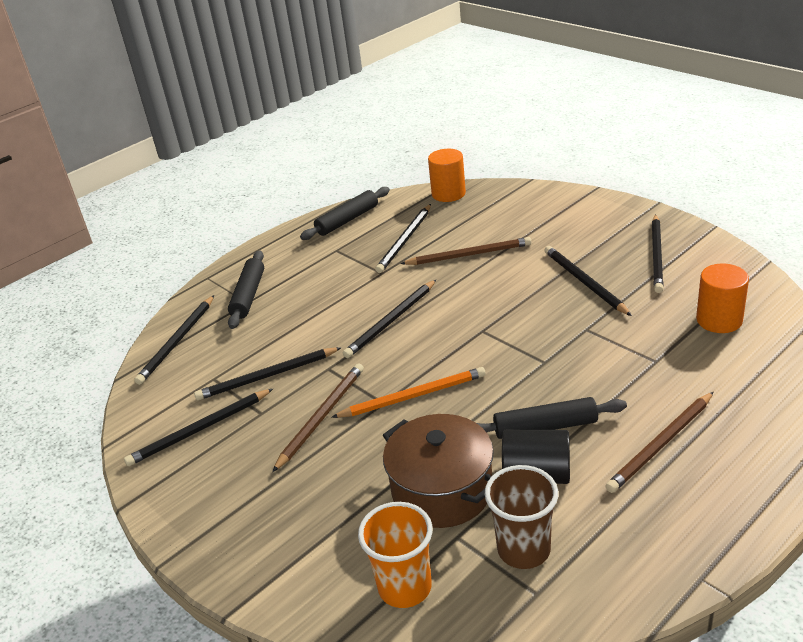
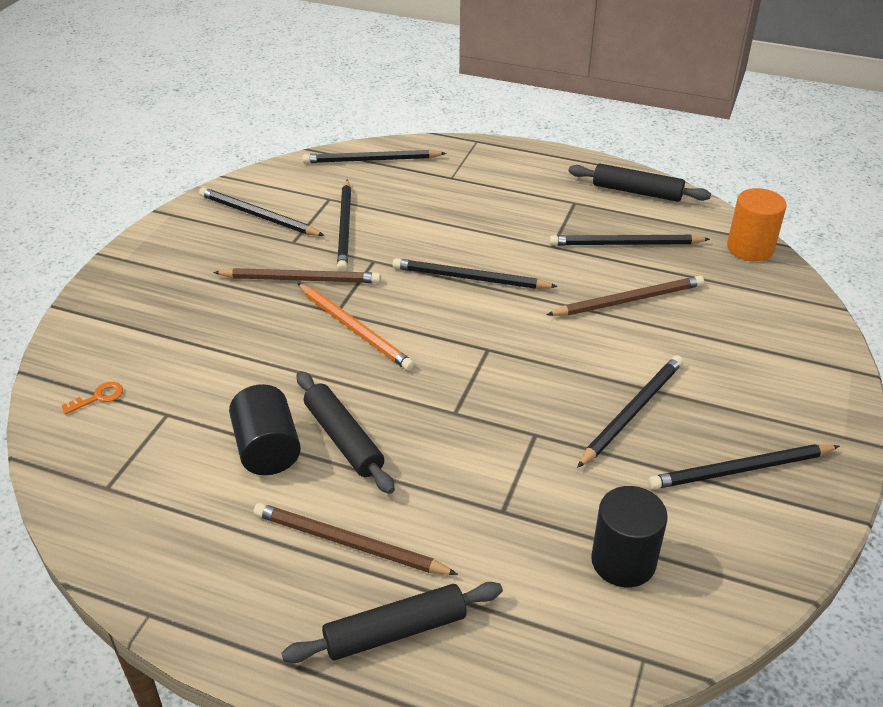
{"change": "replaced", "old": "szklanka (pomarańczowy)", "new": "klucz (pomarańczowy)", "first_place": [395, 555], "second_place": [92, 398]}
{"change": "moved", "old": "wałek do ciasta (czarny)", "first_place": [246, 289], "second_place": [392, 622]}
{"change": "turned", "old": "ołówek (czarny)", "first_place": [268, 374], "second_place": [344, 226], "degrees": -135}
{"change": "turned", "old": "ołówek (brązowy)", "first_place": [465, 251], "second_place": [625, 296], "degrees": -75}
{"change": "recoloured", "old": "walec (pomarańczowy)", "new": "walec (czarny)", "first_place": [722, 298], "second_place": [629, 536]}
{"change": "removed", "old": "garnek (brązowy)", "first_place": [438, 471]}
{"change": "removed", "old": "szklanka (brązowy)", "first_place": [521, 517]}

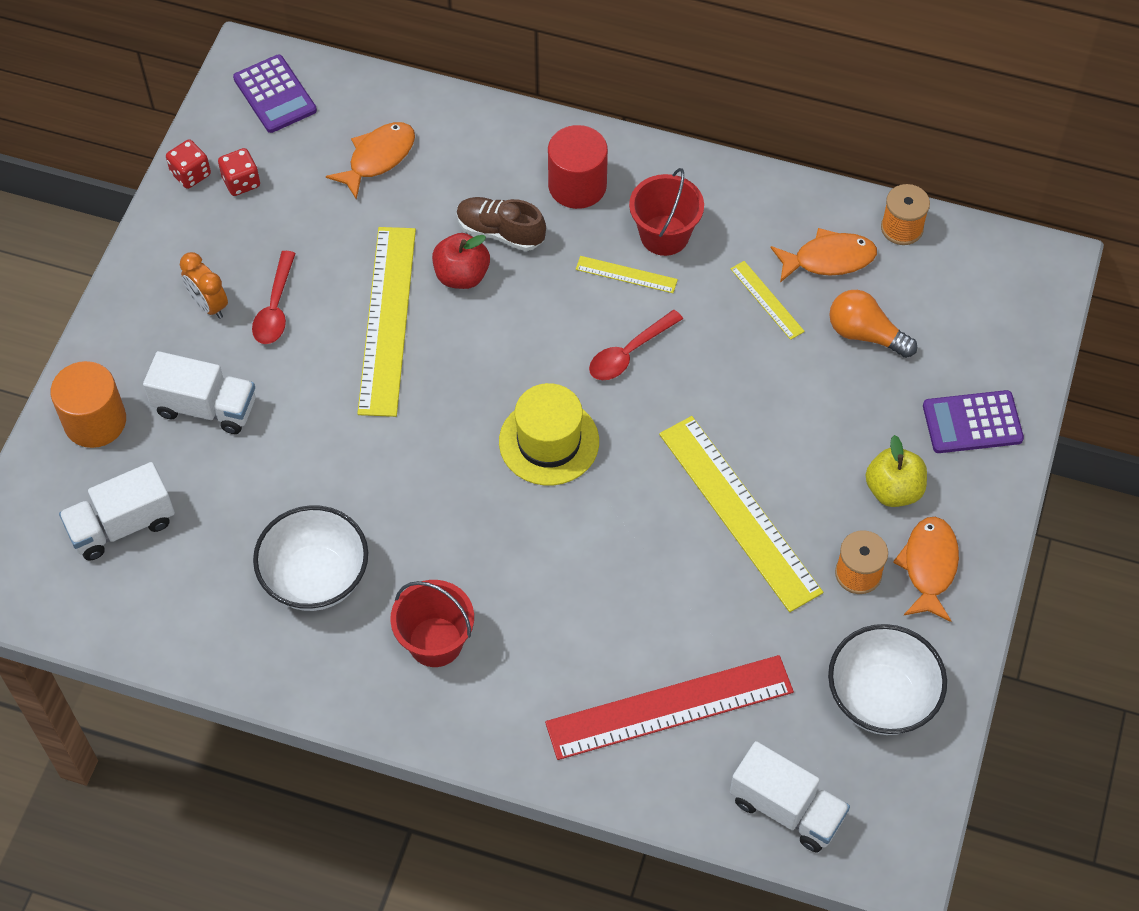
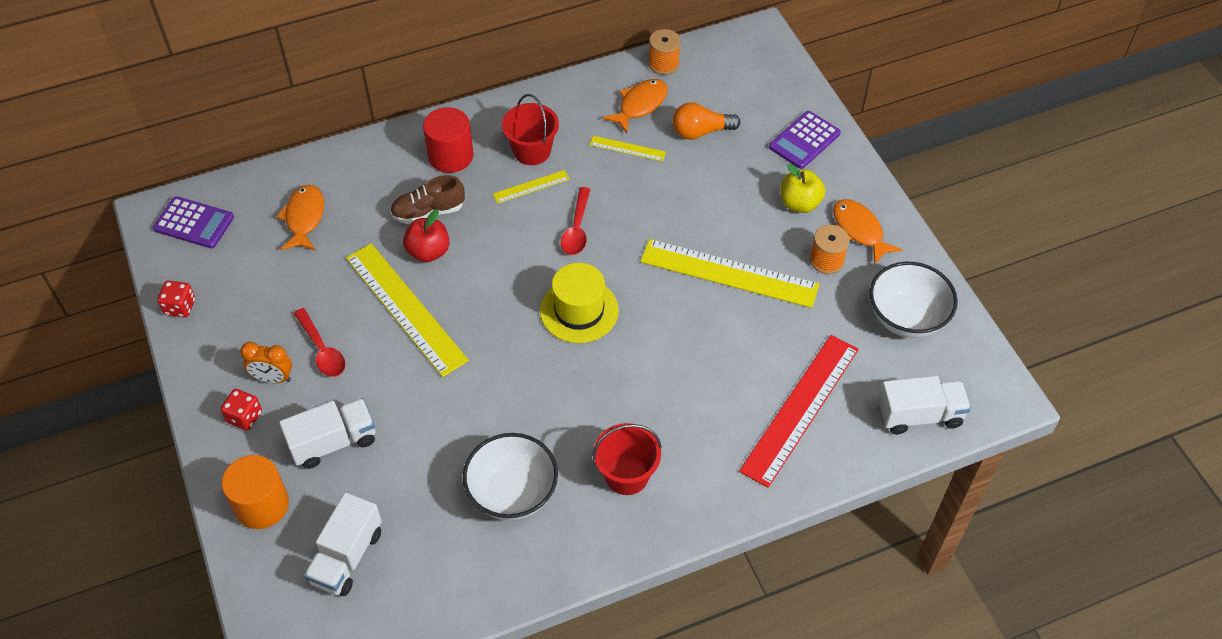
{"change": "moved", "old": "kostka do gry (czerwony)", "first_place": [239, 172], "second_place": [241, 409]}

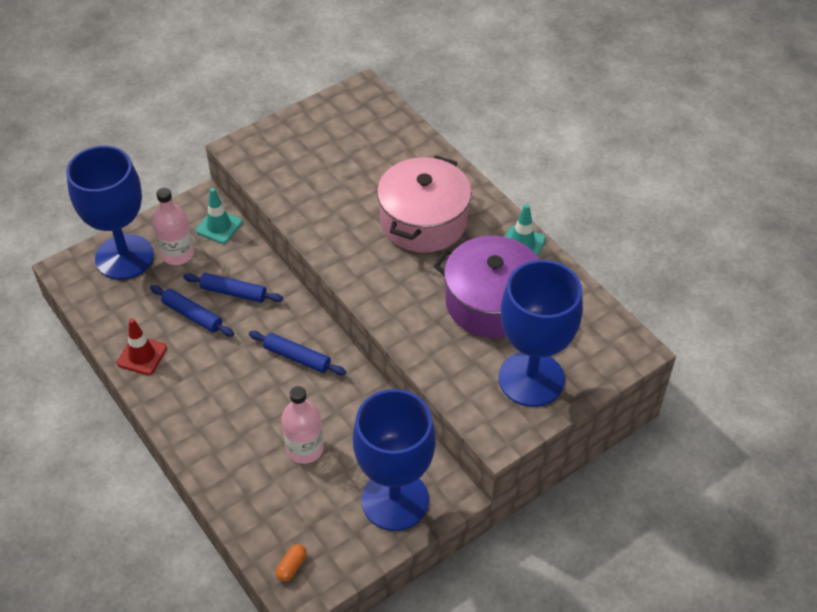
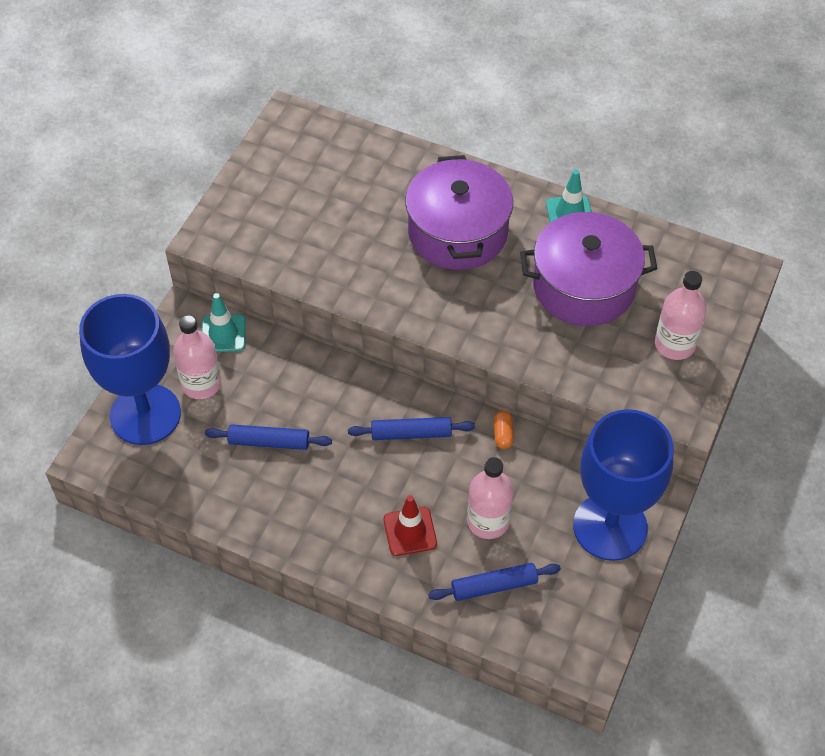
{"change": "moved", "old": "pachołek (czerwony)", "first_place": [142, 346], "second_place": [410, 525]}
{"change": "recoloured", "old": "garnek (różowy)", "new": "garnek (fioletowy)", "first_place": [424, 204], "second_place": [459, 212]}
{"change": "moved", "old": "wałek do ciasta (niebieski)", "first_place": [233, 288], "second_place": [494, 582]}
{"change": "moved", "old": "kapsułka (pomarańczowy)", "first_place": [291, 563], "second_place": [504, 429]}
{"change": "replaced", "old": "kielich (niebieski)", "new": "butelka (różowy)", "first_place": [540, 333], "second_place": [681, 315]}

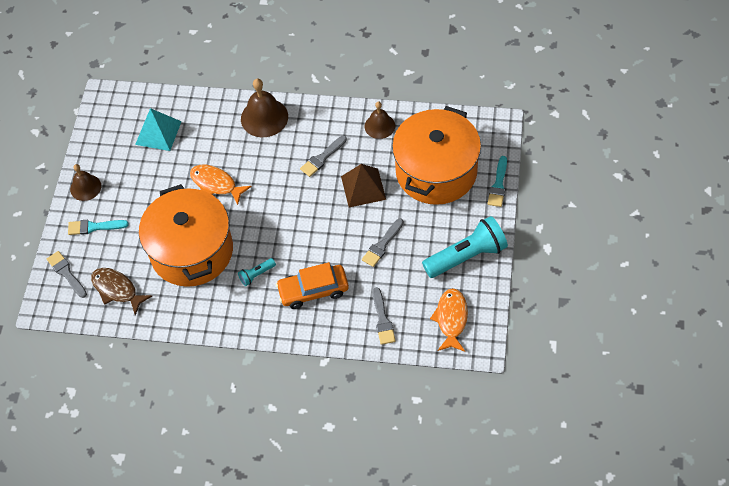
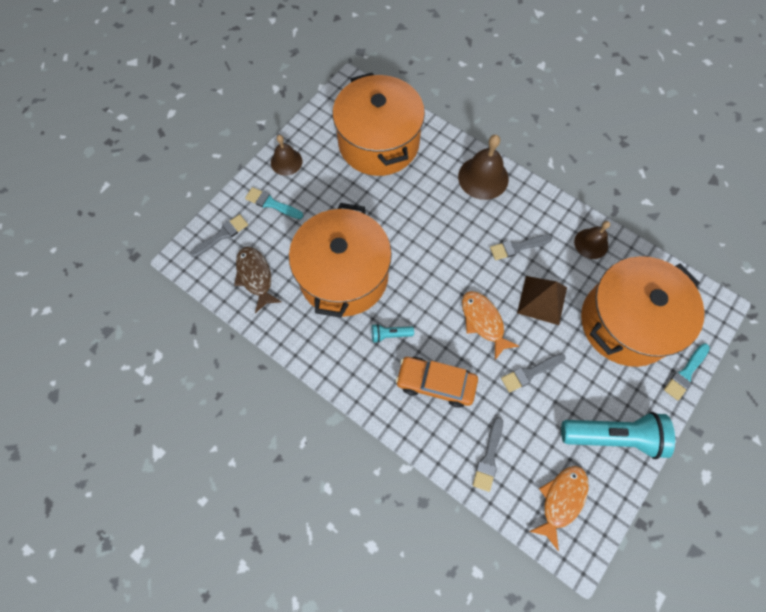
{"change": "turned", "old": "pędzel (szary)", "first_place": [67, 274], "second_place": [219, 235], "degrees": 60}
{"change": "replaced", "old": "piramida (turkusowy)", "new": "garnek (pomarańczowy)", "first_place": [158, 129], "second_place": [379, 124]}
{"change": "moved", "old": "ryba (pomarańczowy)", "first_place": [221, 185], "second_place": [490, 325]}

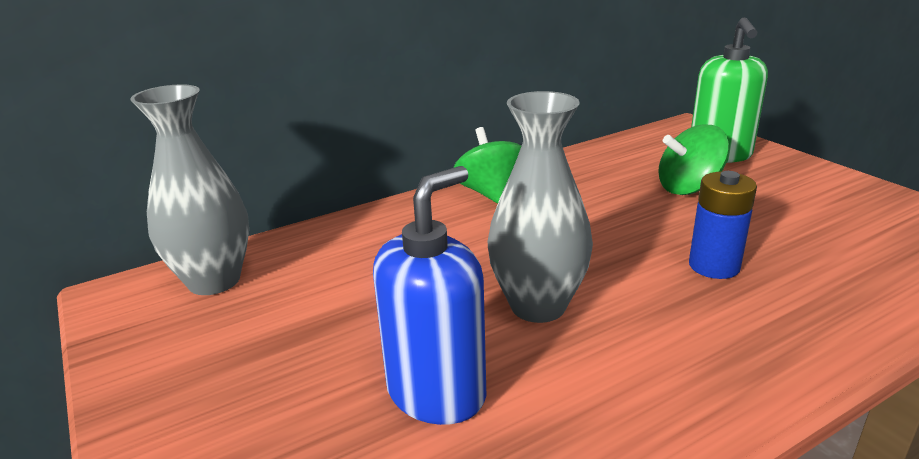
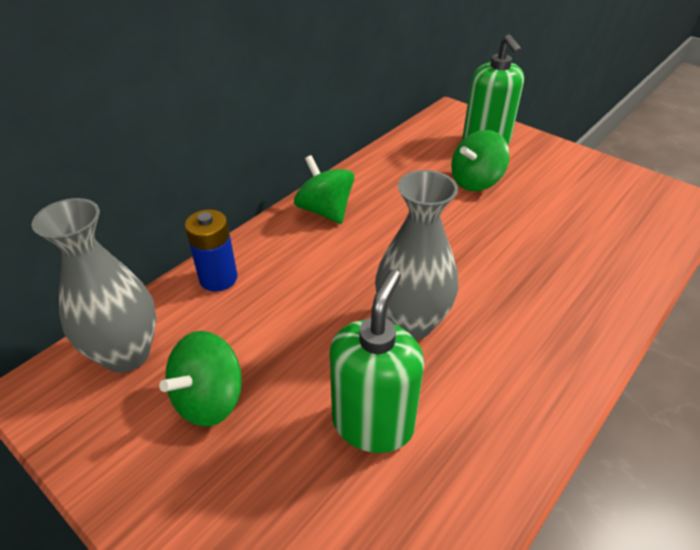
{"change": "added", "new": "bączek (zielony)", "second_place": [200, 378]}
{"change": "moved", "old": "bateria (niebieski)", "first_place": [723, 225], "second_place": [211, 250]}
{"change": "recoloured", "old": "dozownik mydła (niebieski)", "new": "dozownik mydła (zielony)", "first_place": [430, 295], "second_place": [376, 361]}

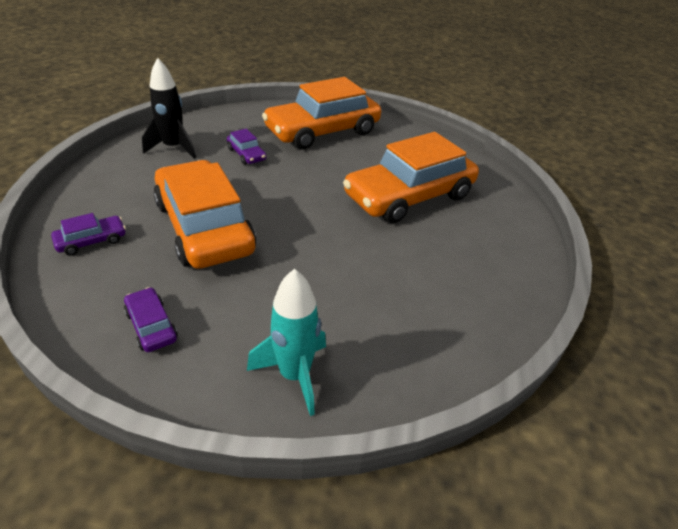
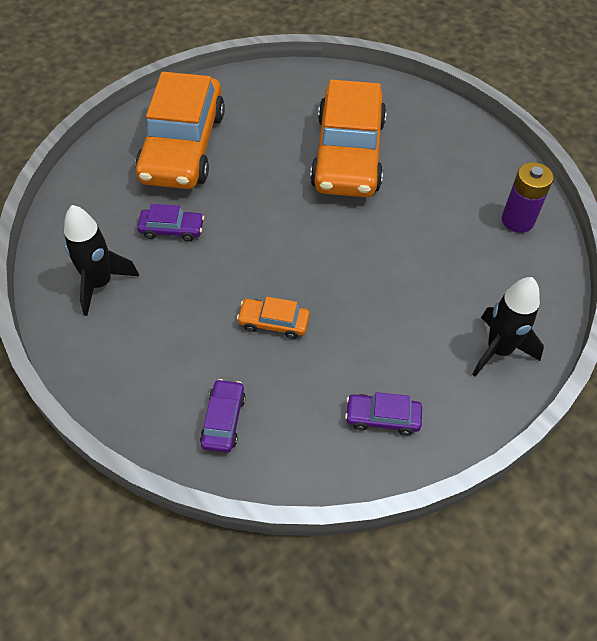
{"change": "resized", "old": "samochód (pomarańczowy)", "first_place": [204, 214], "second_place": [273, 318], "factor": 0.41}
{"change": "recoloured", "old": "rakieta (turkusowy)", "new": "rakieta (czarny)", "first_place": [286, 342], "second_place": [508, 327]}
{"change": "added", "new": "bateria (fioletowy)", "second_place": [527, 197]}

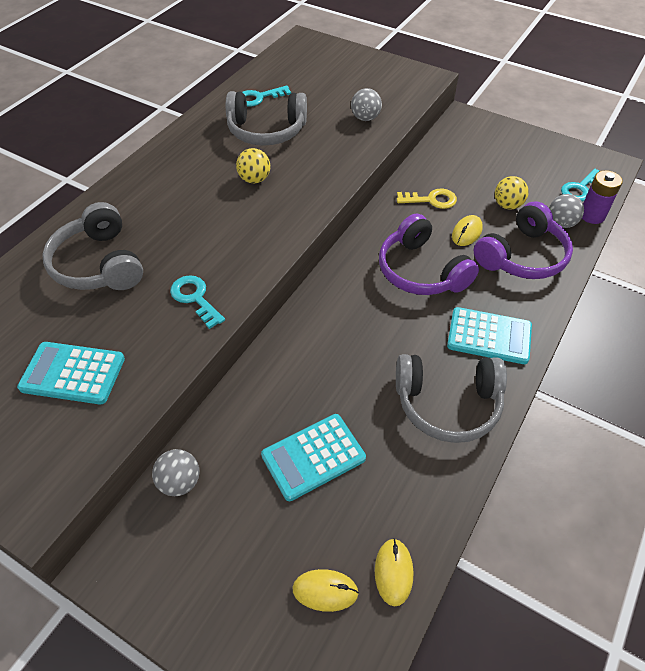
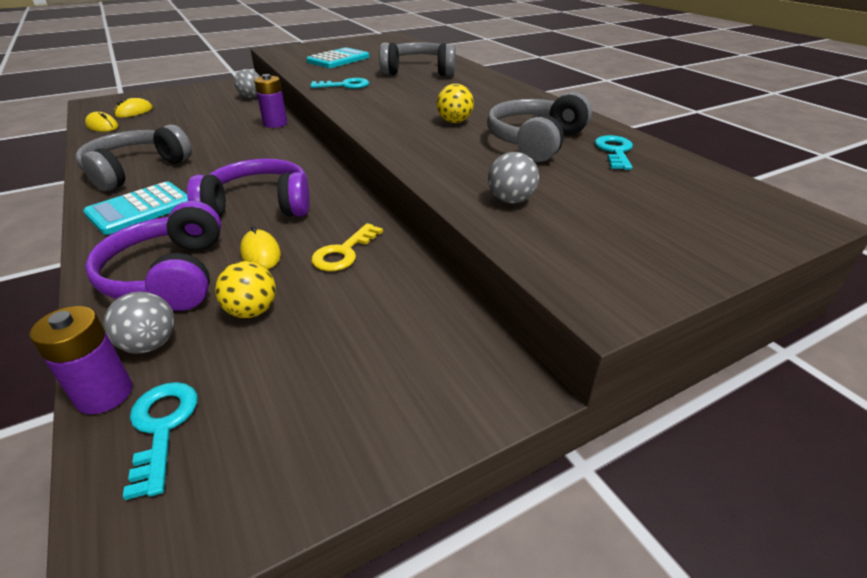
{"change": "added", "new": "bateria (fioletowy)", "second_place": [270, 101]}
{"change": "removed", "old": "kalkulator (turkusowy)", "first_place": [313, 457]}

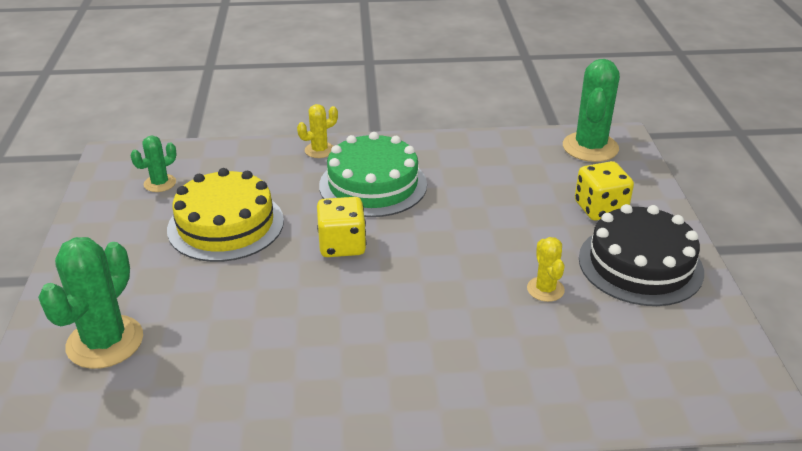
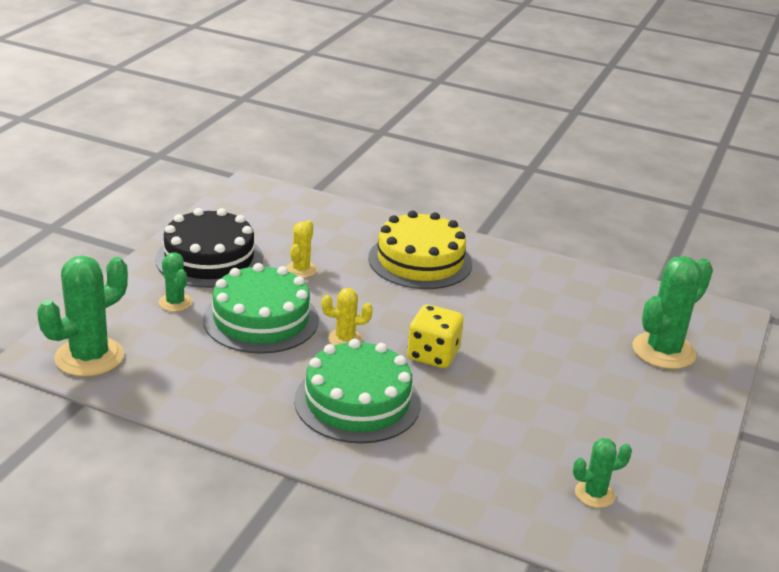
{"change": "replaced", "old": "kostka do gry (żółty)", "new": "kaktus (zielony)", "first_place": [604, 190], "second_place": [175, 282]}
{"change": "added", "new": "tort (zielony)", "second_place": [261, 308]}
{"change": "moved", "old": "kaktus (żółty)", "first_place": [317, 131], "second_place": [347, 316]}
{"change": "moved", "old": "tort (żółty)", "first_place": [225, 215], "second_place": [420, 250]}

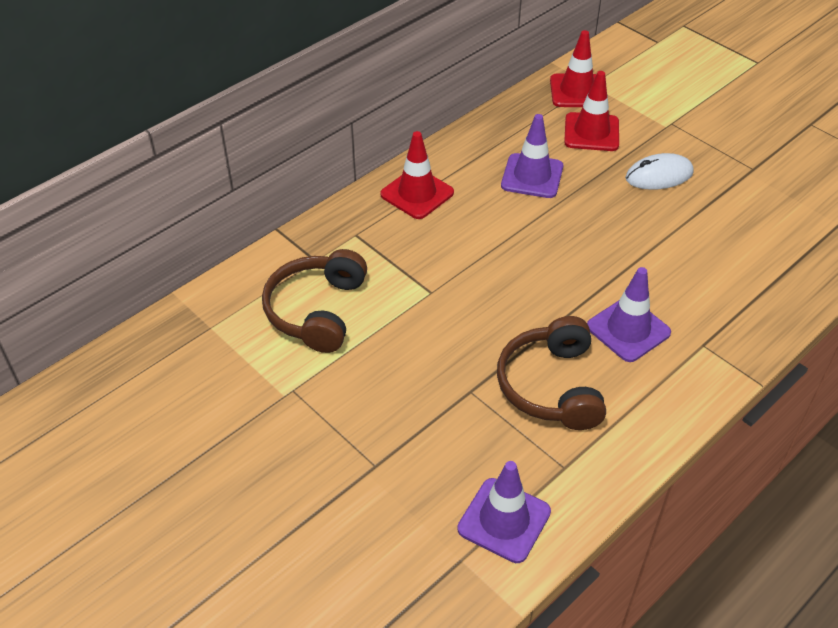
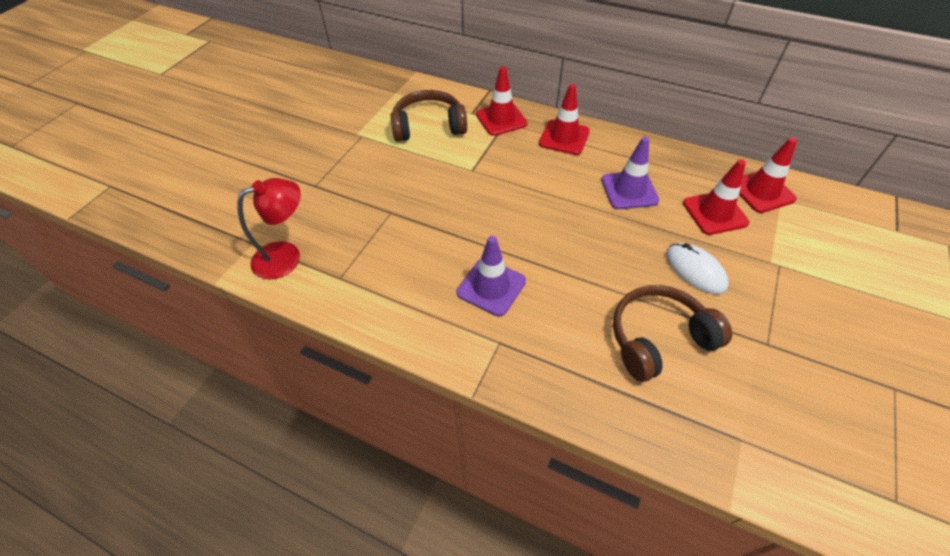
{"change": "replaced", "old": "pachołek (fioletowy)", "new": "lampka (czerwony)", "first_place": [504, 512], "second_place": [269, 228]}
{"change": "added", "new": "pachołek (czerwony)", "second_place": [502, 101]}
{"change": "moved", "old": "słuchawki (brązowy)", "first_place": [551, 373], "second_place": [672, 333]}

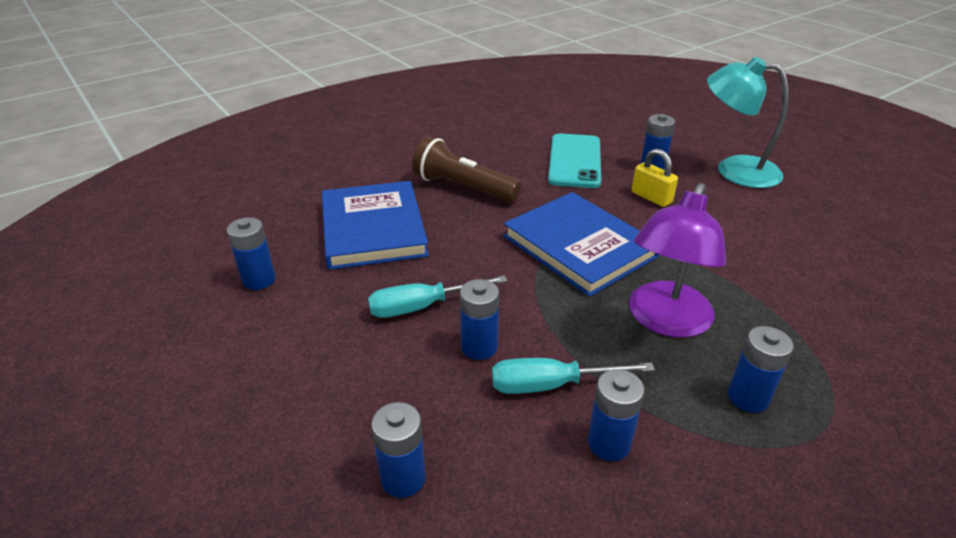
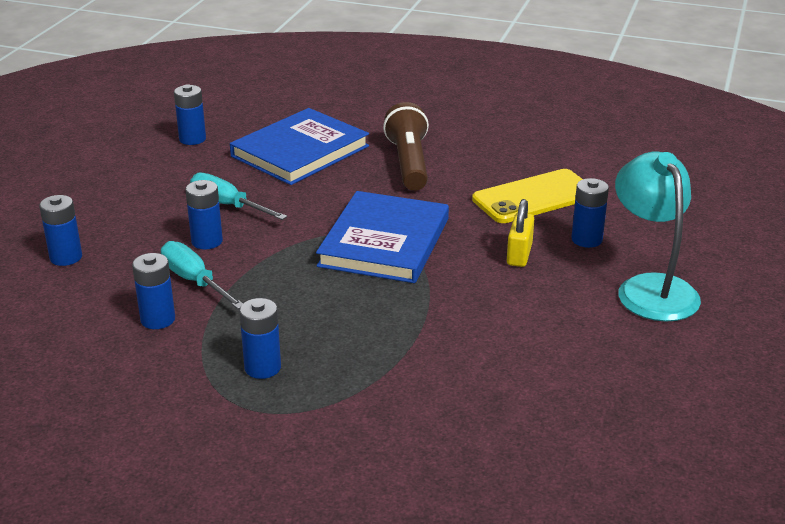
{"change": "recoloured", "old": "telefon (turkusowy)", "new": "telefon (żółty)", "first_place": [574, 160], "second_place": [527, 196]}
{"change": "removed", "old": "lampka (fioletowy)", "first_place": [677, 260]}

